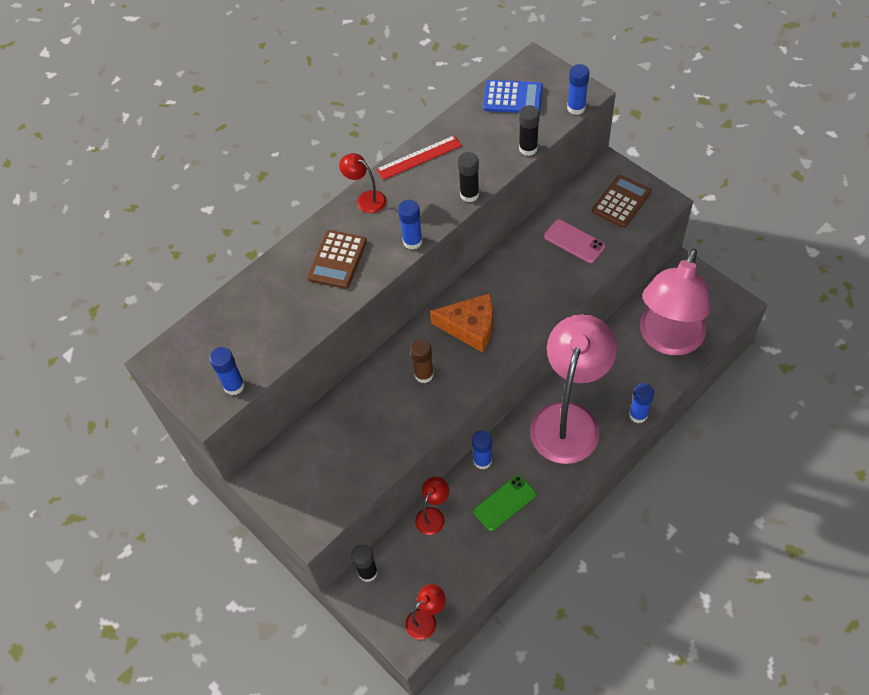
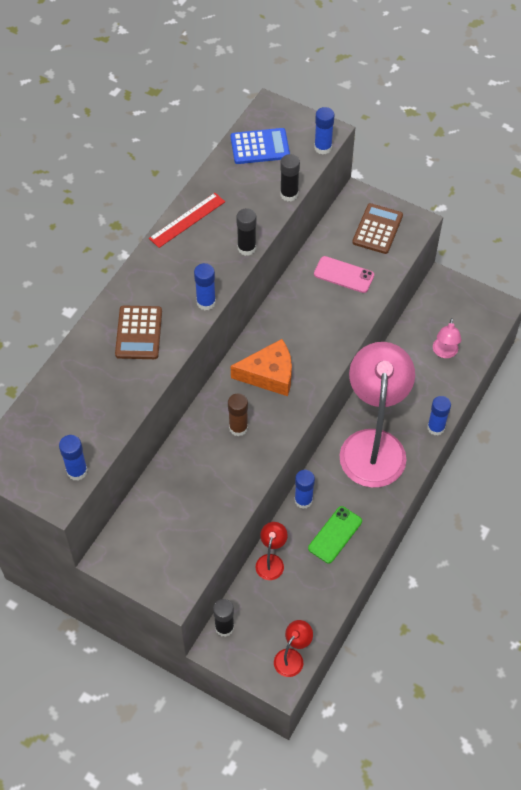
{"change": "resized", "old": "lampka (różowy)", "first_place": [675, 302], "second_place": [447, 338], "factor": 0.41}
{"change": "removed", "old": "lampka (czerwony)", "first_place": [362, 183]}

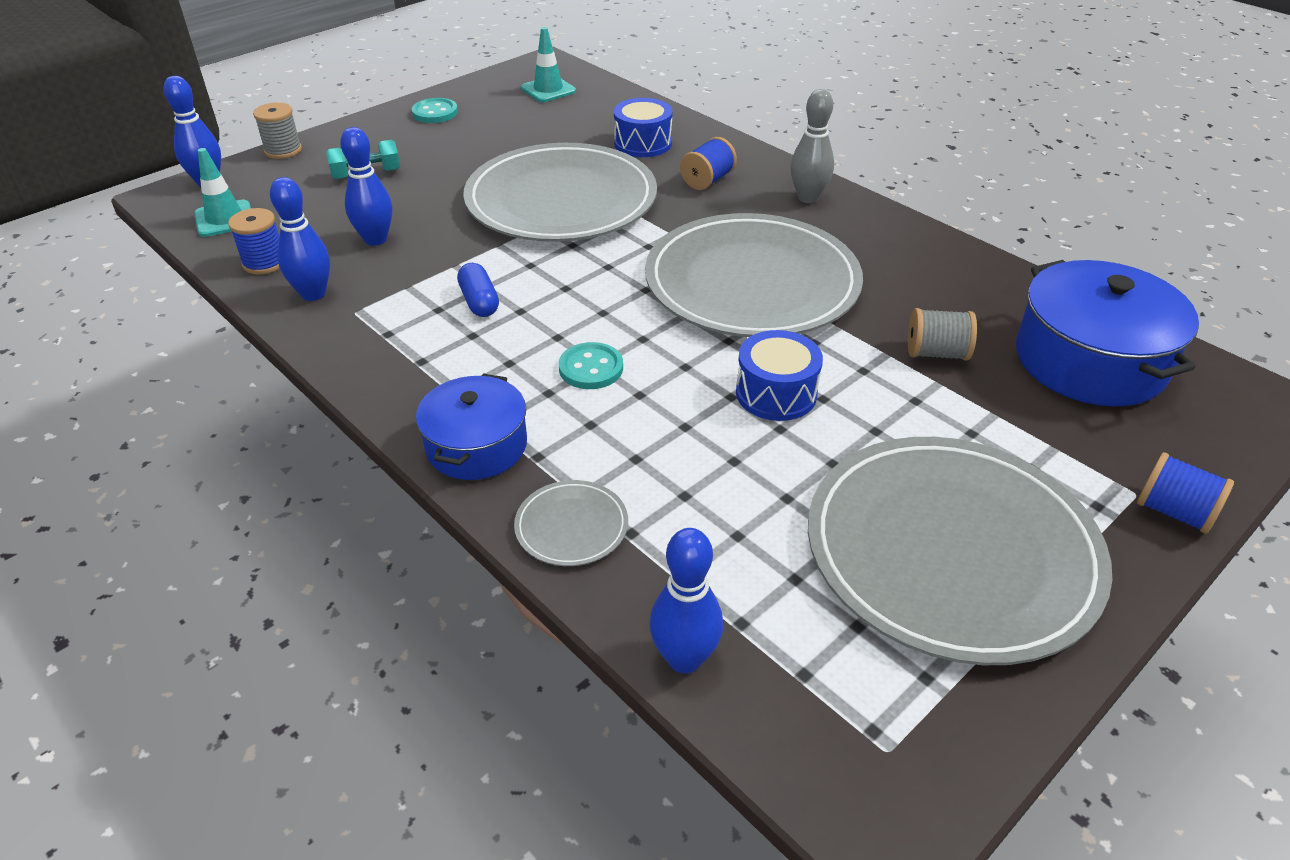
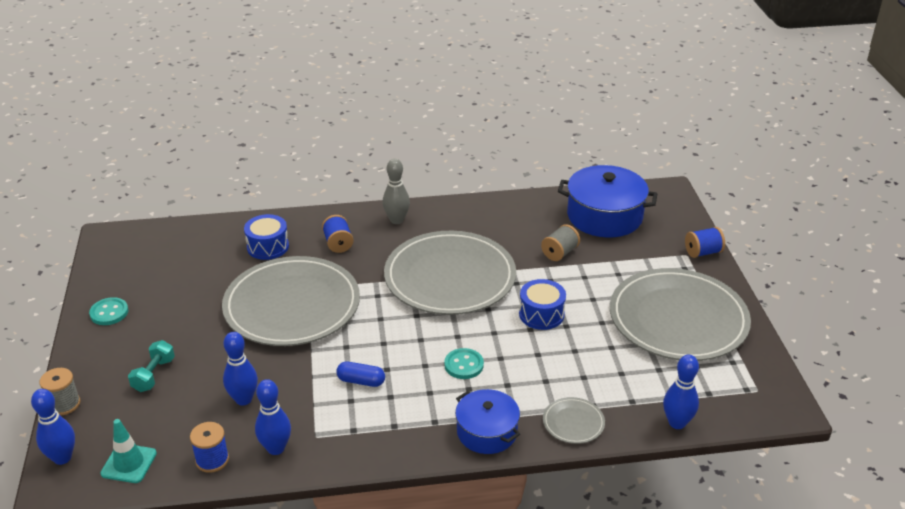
{"change": "removed", "old": "pachołek (turkusowy)", "first_place": [548, 64]}

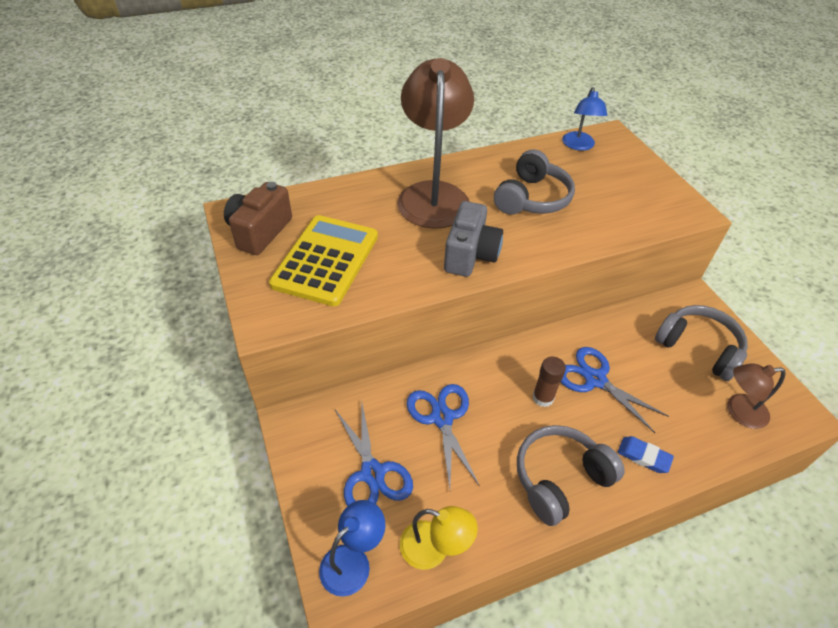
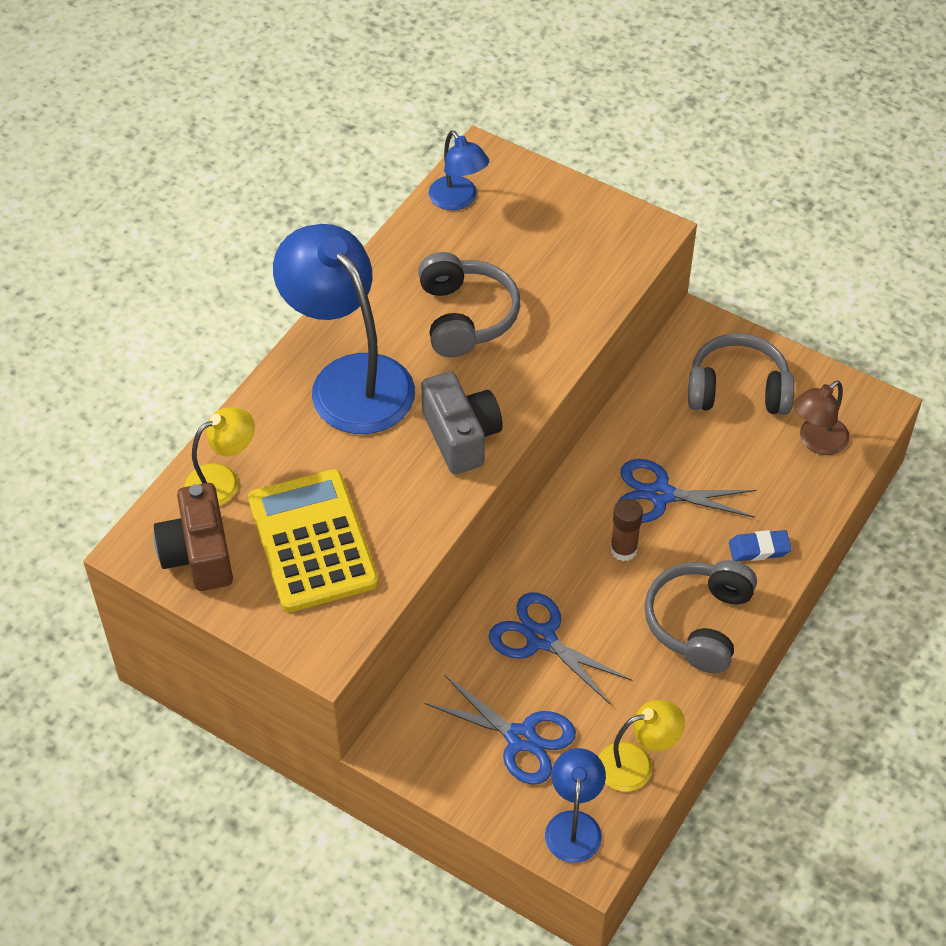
{"change": "added", "new": "lampka (żółty)", "second_place": [219, 457]}
{"change": "recoloured", "old": "lampka (brązowy)", "new": "lampka (niebieski)", "first_place": [435, 143], "second_place": [344, 329]}

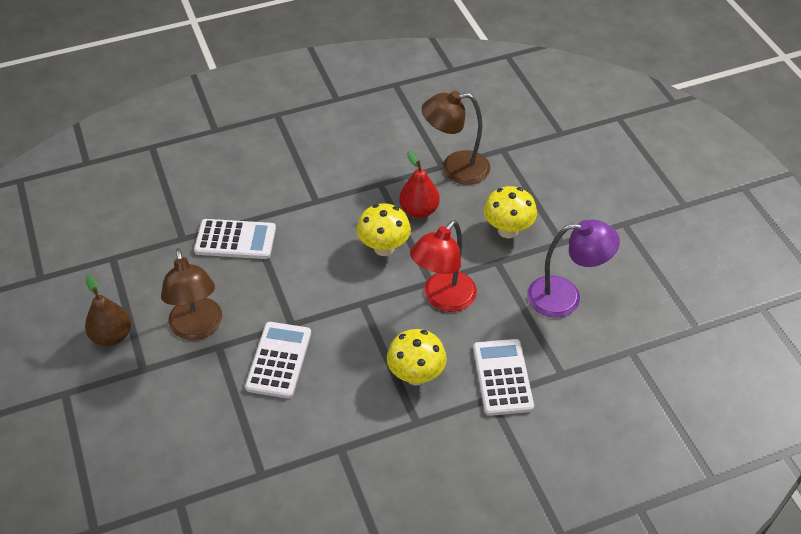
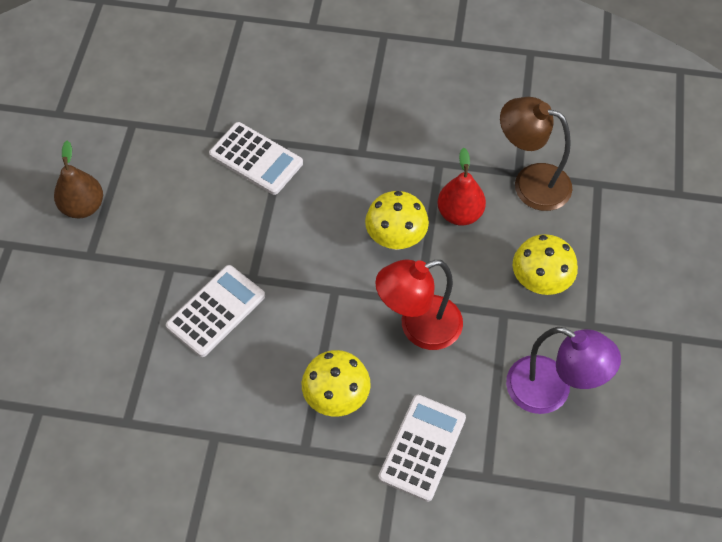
{"change": "removed", "old": "lampka (brązowy)", "first_place": [191, 294]}

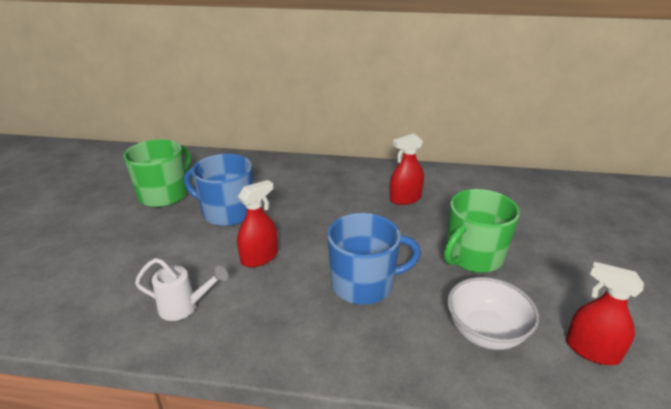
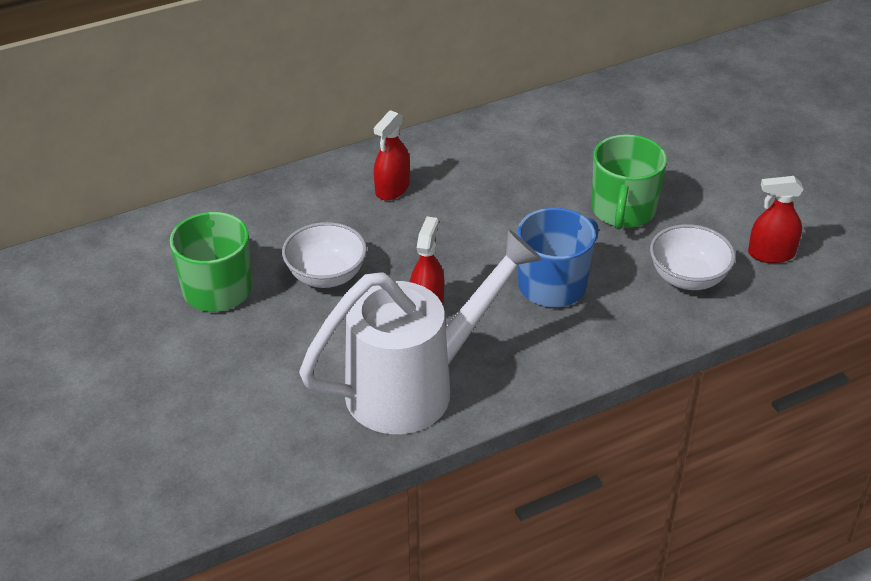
{"change": "replaced", "old": "kubek (niebieski)", "new": "miska (biały)", "first_place": [218, 190], "second_place": [324, 255]}
{"change": "resized", "old": "konewka (biały)", "first_place": [181, 289], "second_place": [420, 331], "factor": 2.46}
{"change": "moved", "old": "spryskiwacz (czerwony)", "first_place": [407, 169], "second_place": [392, 155]}

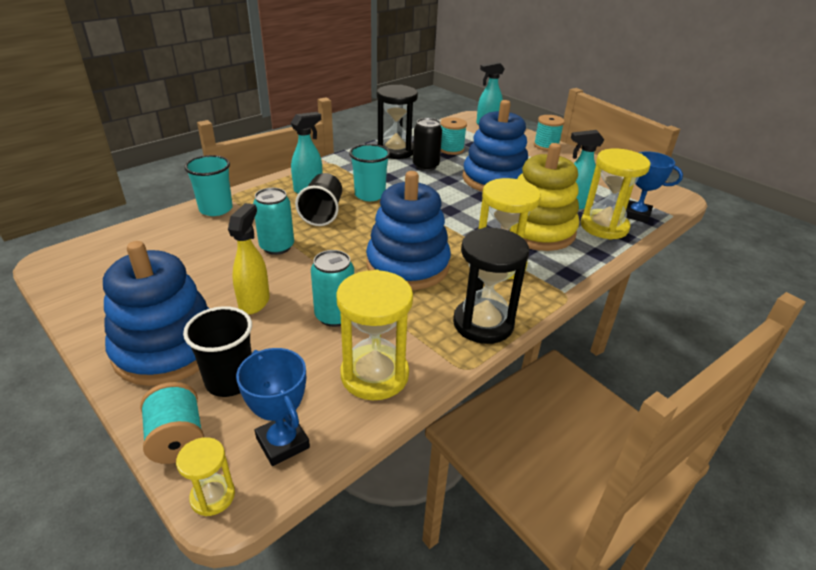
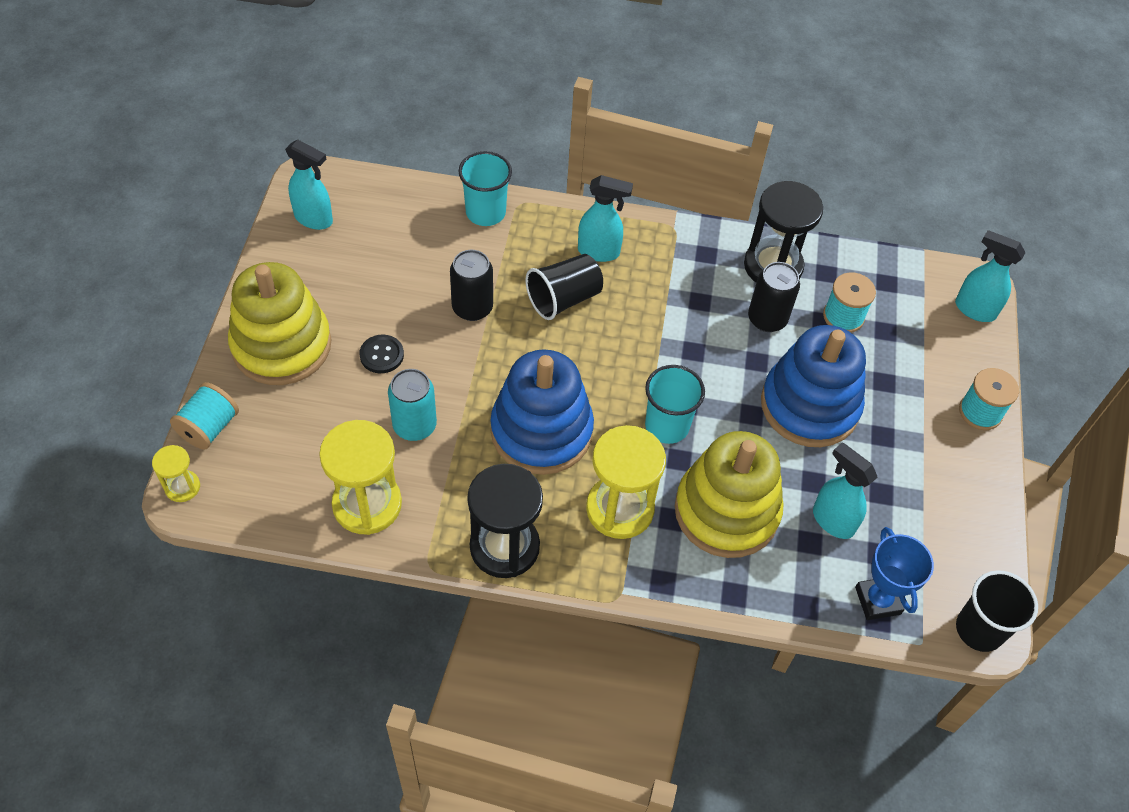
{"change": "recoloured", "old": "zabawka nakładanka (niebieski)", "new": "zabawka nakładanka (żółty)", "first_place": [156, 313], "second_place": [279, 323]}
{"change": "added", "new": "spryskiwacz (turkusowy)", "second_place": [309, 184]}
{"change": "replaced", "old": "spryskiwacz (żółty)", "new": "guzik (czarny)", "first_place": [249, 259], "second_place": [381, 354]}
{"change": "recoloured", "old": "puszka (turkusowy)", "new": "puszka (czarny)", "first_place": [273, 221], "second_place": [471, 285]}
{"change": "moved", "old": "szklanka (turkusowy)", "first_place": [369, 172], "second_place": [675, 404]}
{"change": "moved", "old": "szklanka (czarny)", "first_place": [217, 351], "second_place": [997, 611]}
{"change": "removed", "old": "puchar (niebieski)", "first_place": [273, 407]}
{"change": "removed", "old": "klepsydra (żółty)", "first_place": [616, 194]}

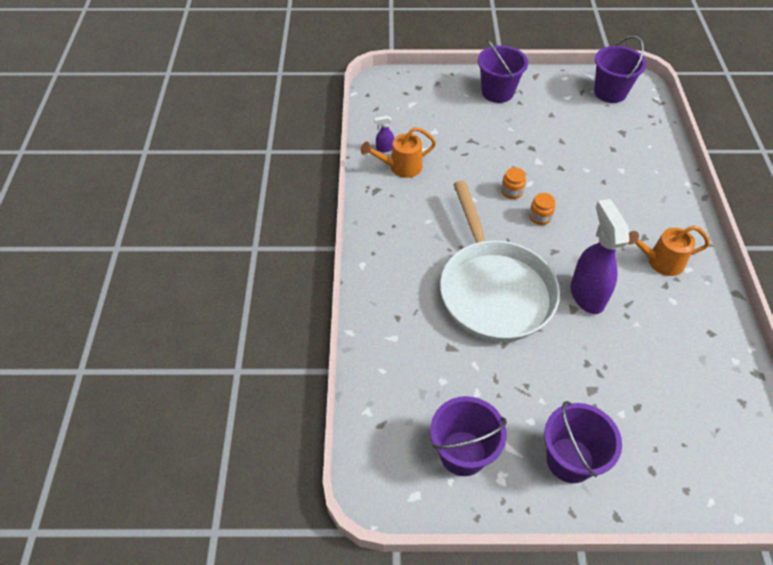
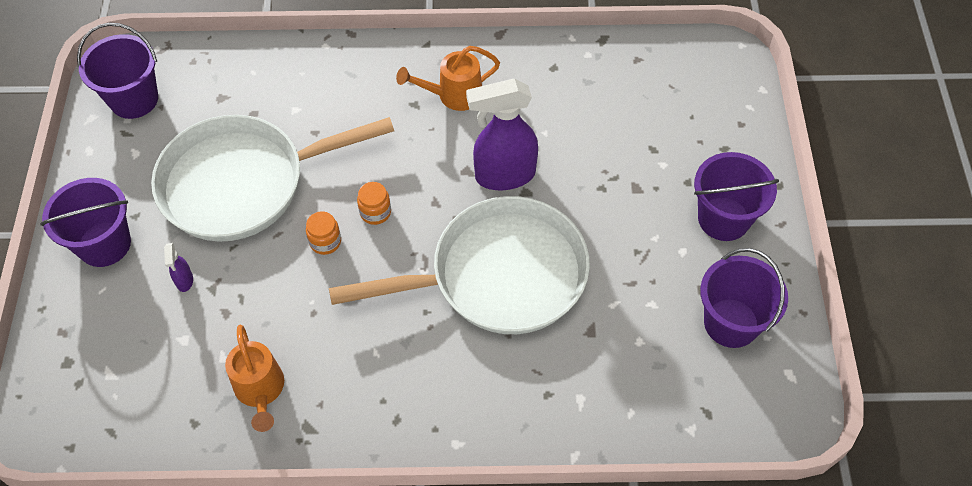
{"change": "added", "new": "patelnia (biały)", "second_place": [272, 178]}
{"change": "moved", "old": "spryskiwacz (fioletowy)", "first_place": [384, 134], "second_place": [178, 267]}
{"change": "turned", "old": "konewka (pomarańczowy)", "first_place": [668, 250], "second_place": [448, 78], "degrees": 75}

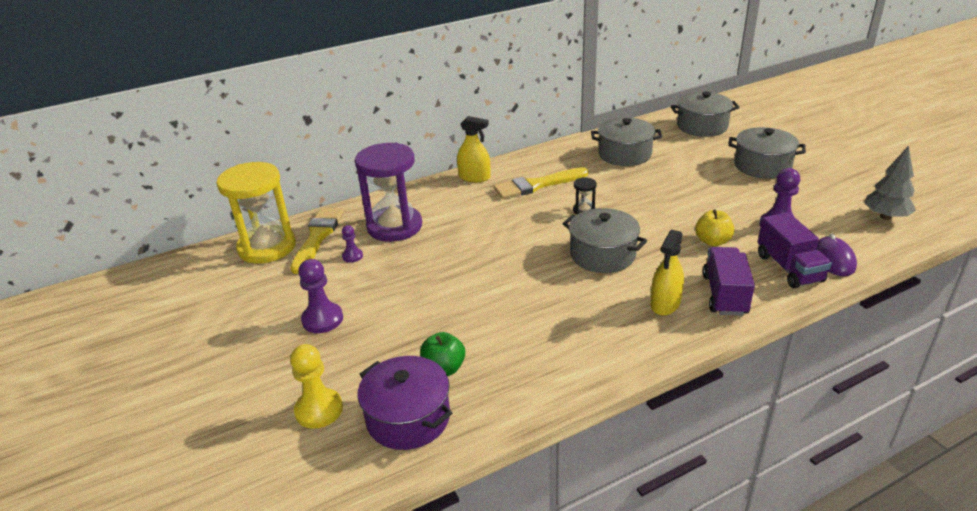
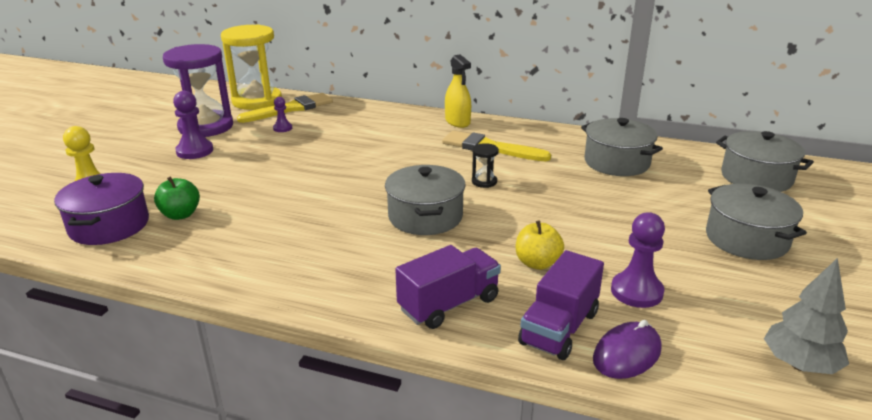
{"change": "moved", "old": "klepsydra (fioletowy)", "first_place": [388, 192], "second_place": [198, 90]}
{"change": "removed", "old": "spryskiwacz (żółty)", "first_place": [667, 273]}

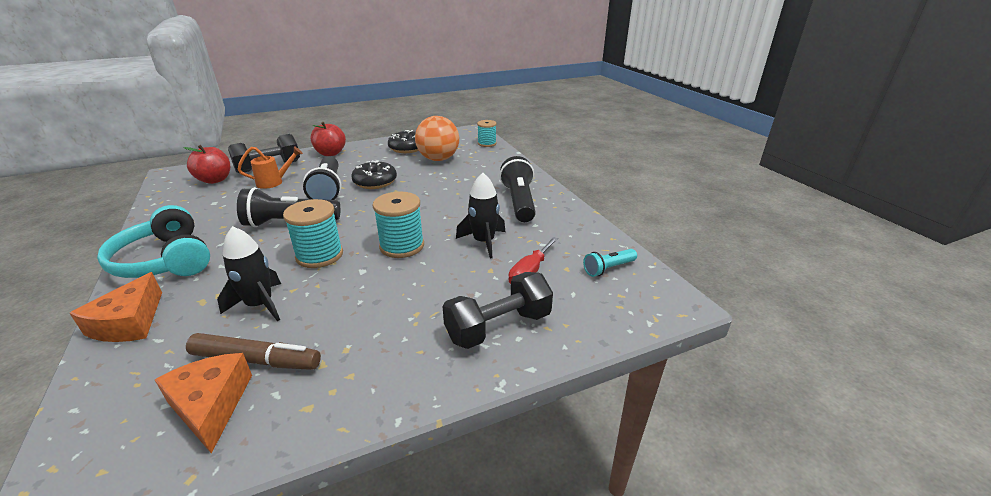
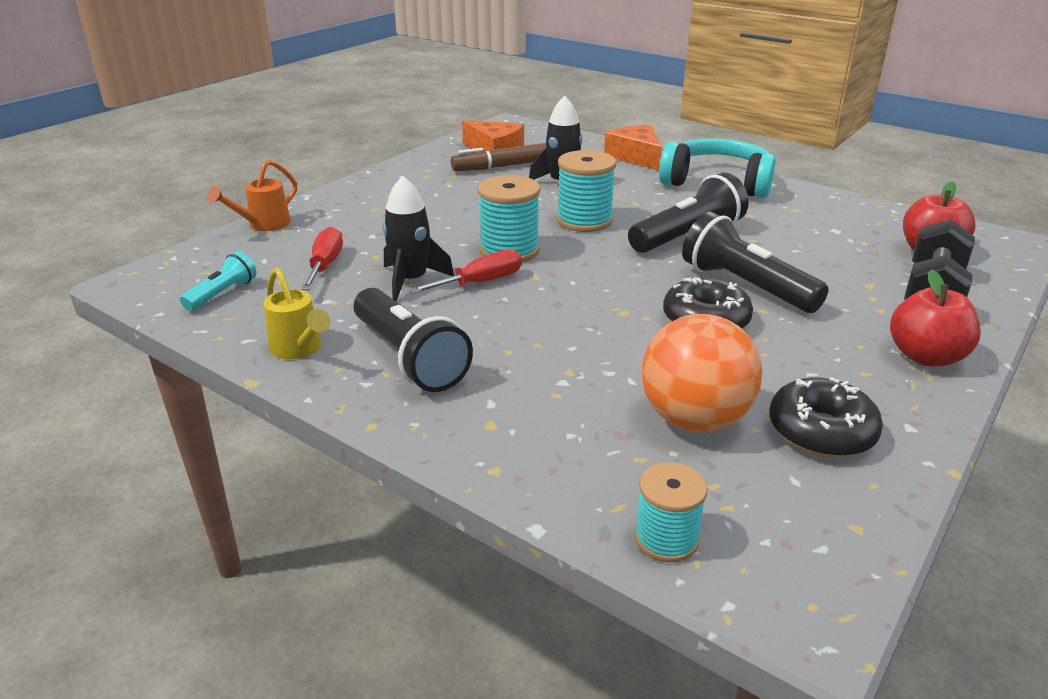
{"change": "moved", "old": "konewka (pomarańczowy)", "first_place": [270, 167], "second_place": [252, 195]}
{"change": "added", "new": "konewka (żółty)", "second_place": [296, 313]}
{"change": "added", "new": "śrubokręt (czerwony)", "second_place": [465, 271]}
{"change": "removed", "old": "hantel (czarny)", "first_place": [498, 310]}

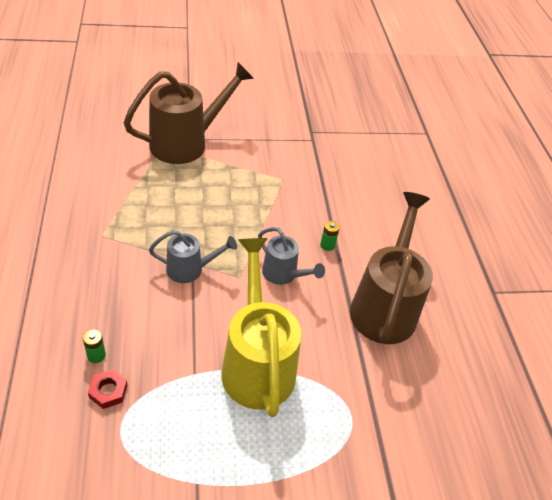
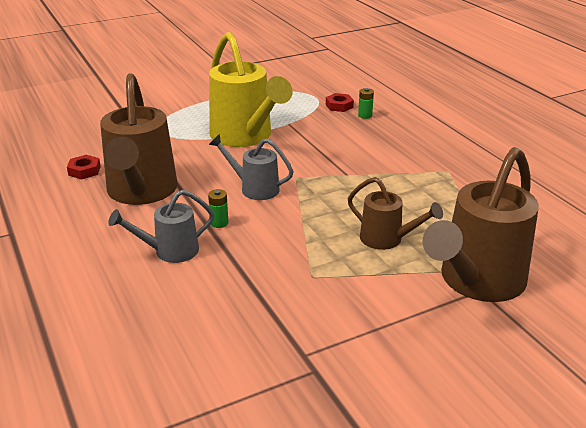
{"change": "added", "new": "nakrętka (czerwony)", "second_place": [84, 167]}
{"change": "moved", "old": "konewka (szary)", "first_place": [193, 256], "second_place": [161, 226]}
{"change": "added", "new": "konewka (brązowy)", "second_place": [395, 213]}

